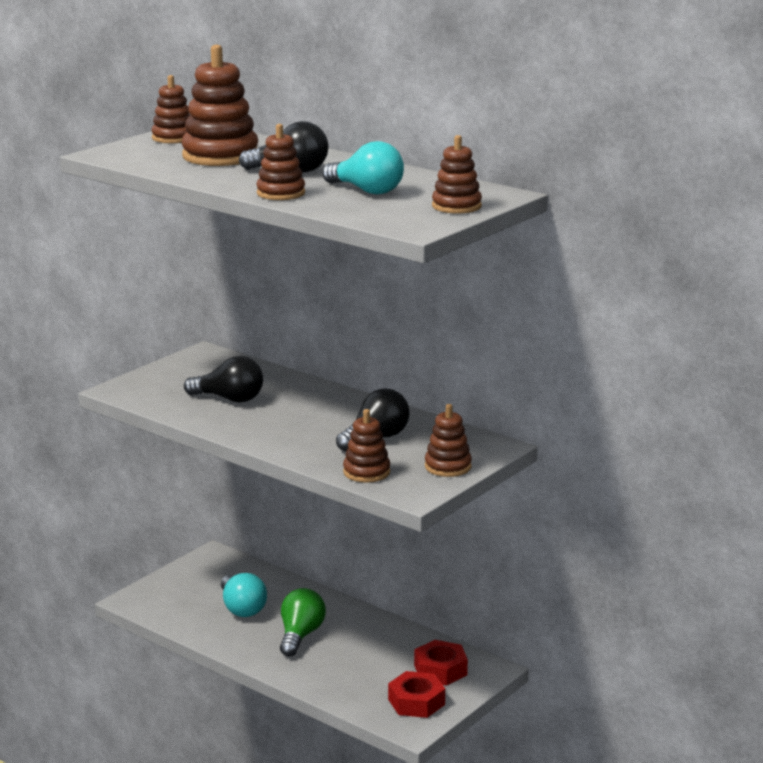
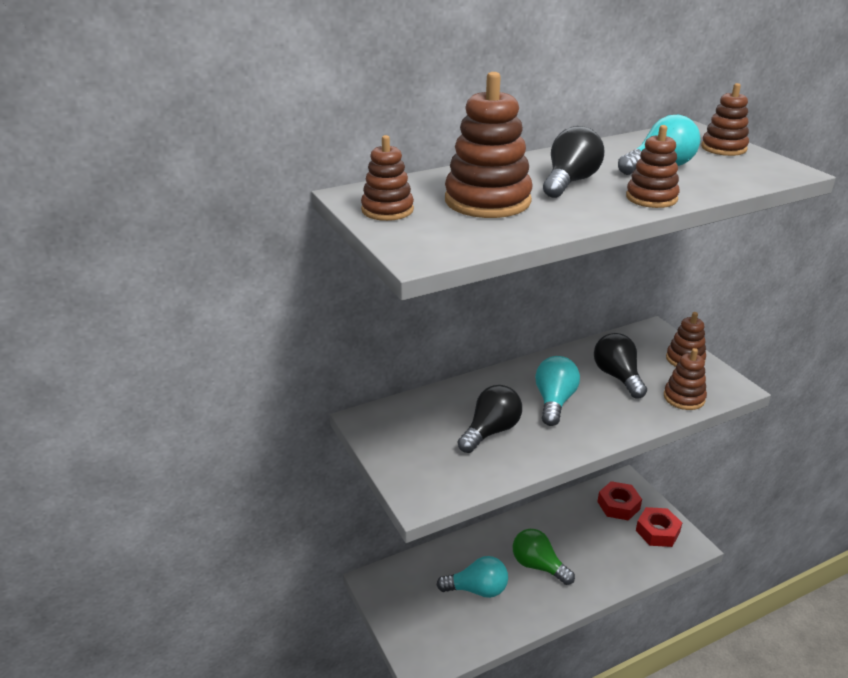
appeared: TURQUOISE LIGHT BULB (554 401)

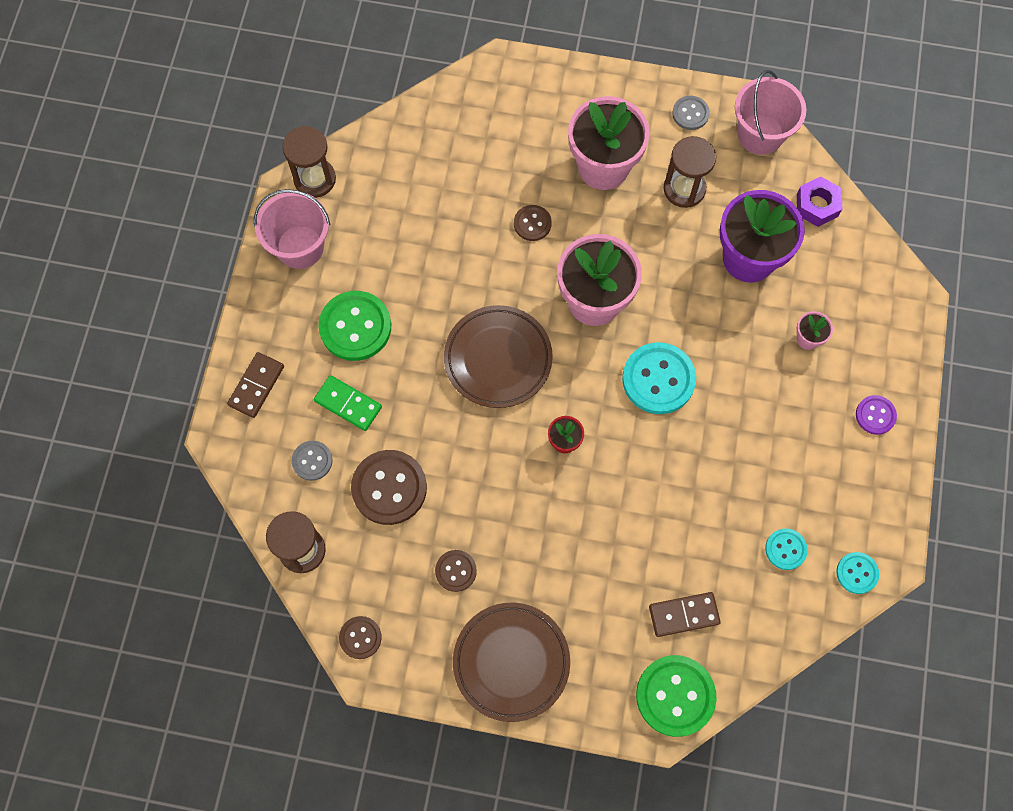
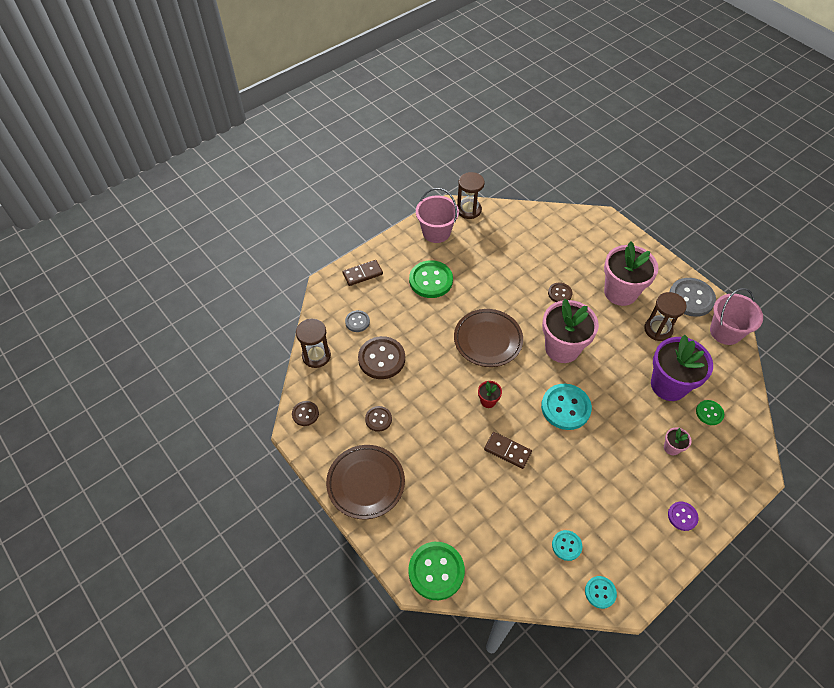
missing: GREEN DOMINO (348 404); PURPLE NUT (817 205)
appeared: GREEN BUTTON (709 413)
relocated: BROWN DOMINO (683 614) to (507 451)
size: GREY BUTTON (690 113) = (691 298) x1.85

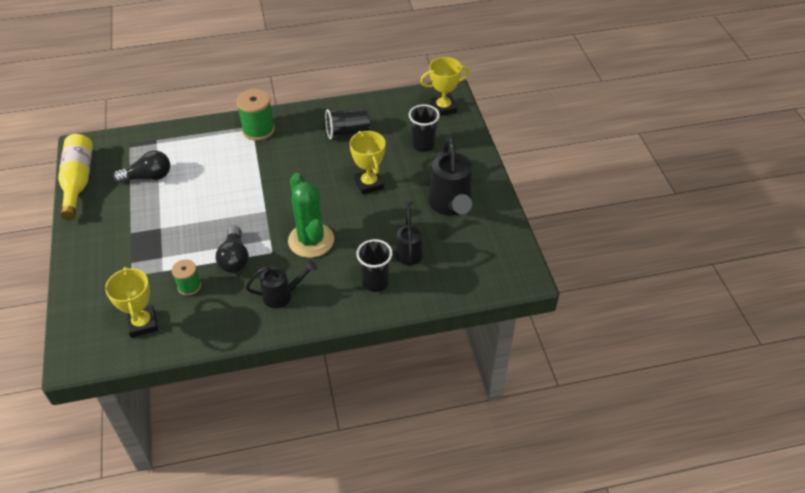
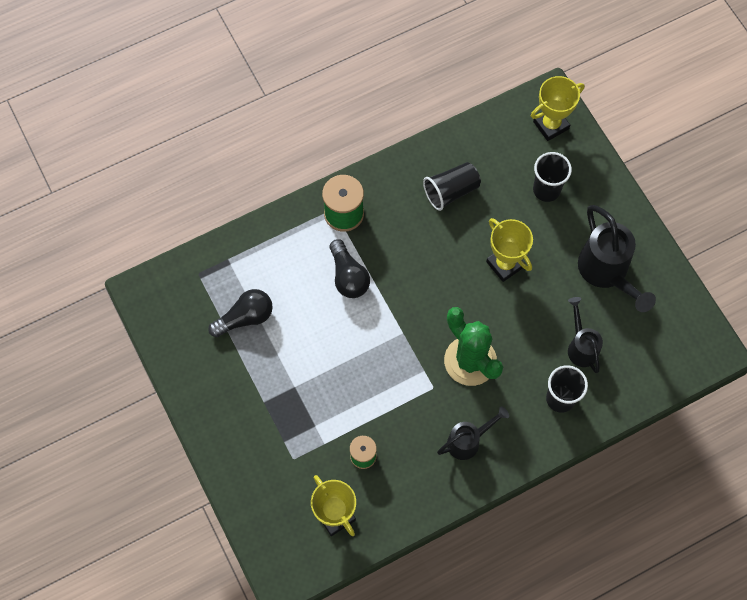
missing: YELLOW BOTTLE (78 181)
relocated: BLACK LIGHT BULB (234 258) to (348 276)

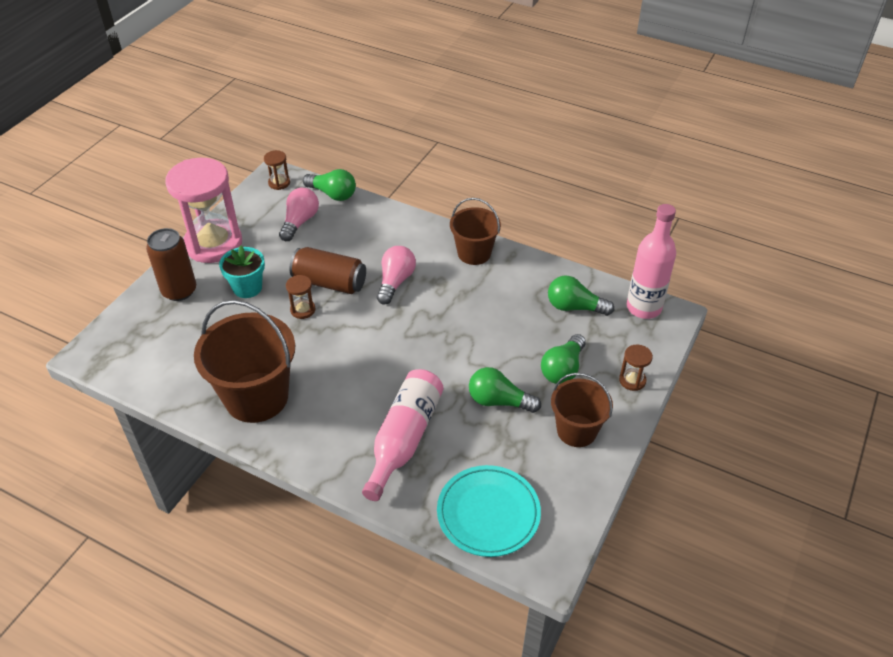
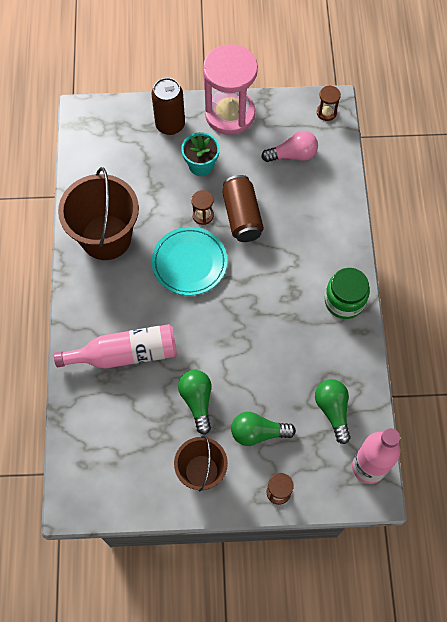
missing: GREEN LIGHT BULB (332 194); PINK LIGHT BULB (395 282)
relocated: TURQUOISE PLATE (488 513) to (189 263)
exchanged: BROWN BUCKET (474 253) to GREEN JAR (344 301)

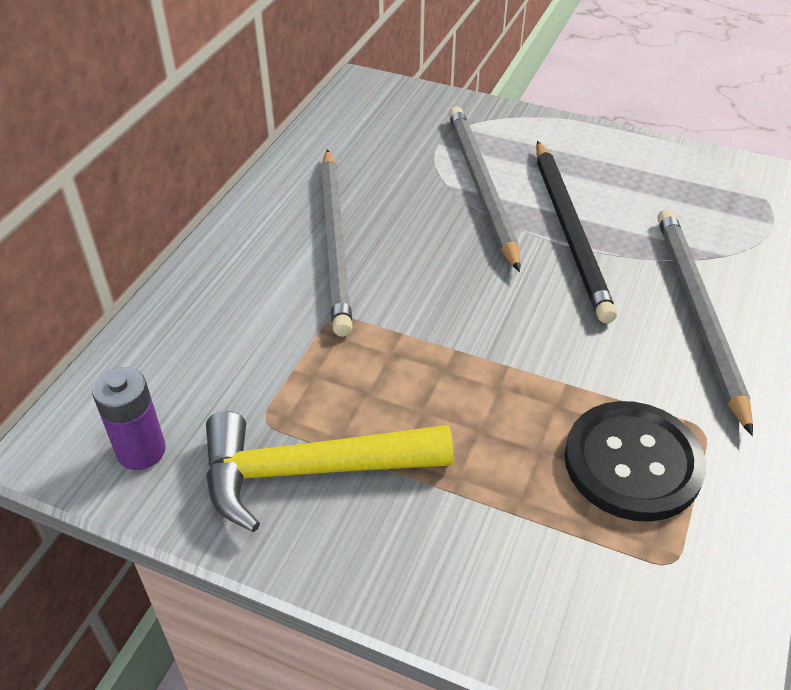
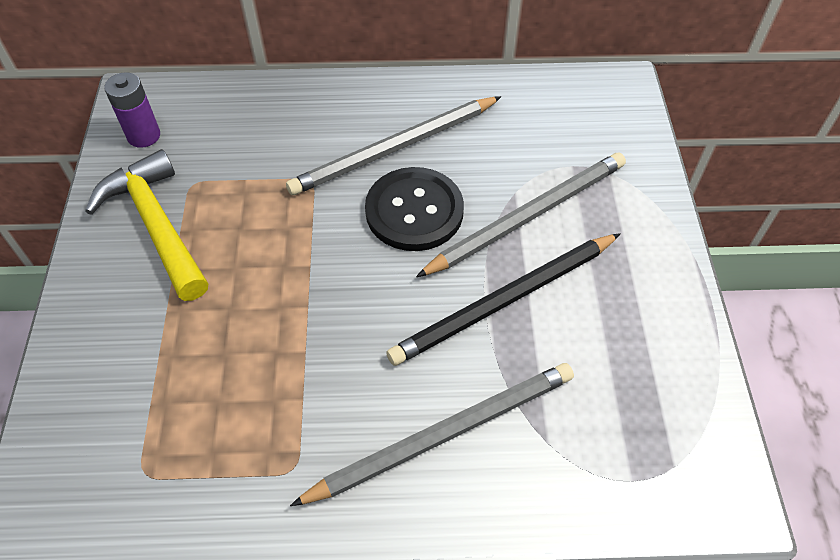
relocated: BLACK BUTTON (632 463) to (414 211)

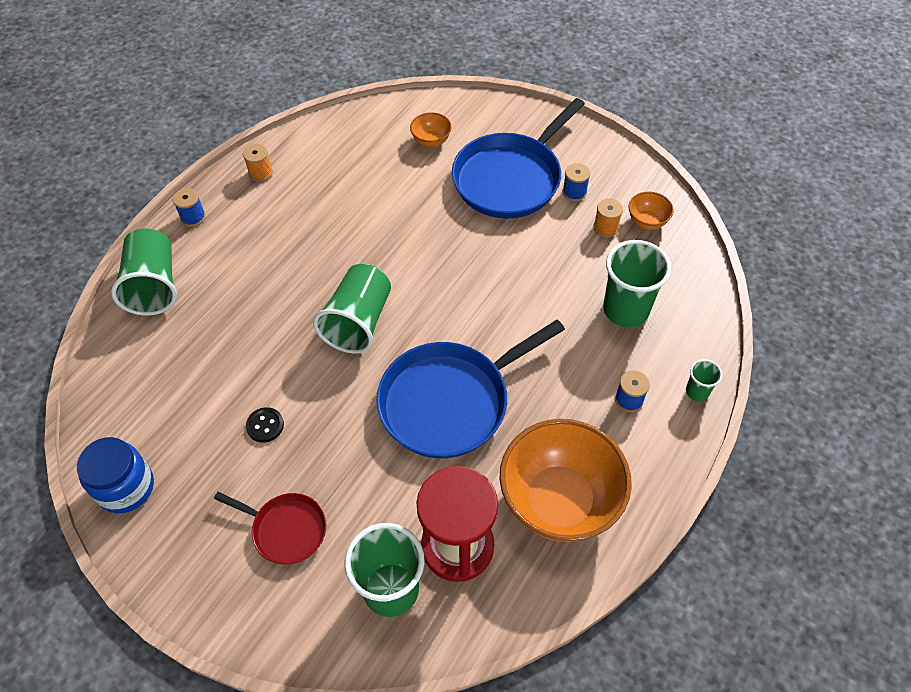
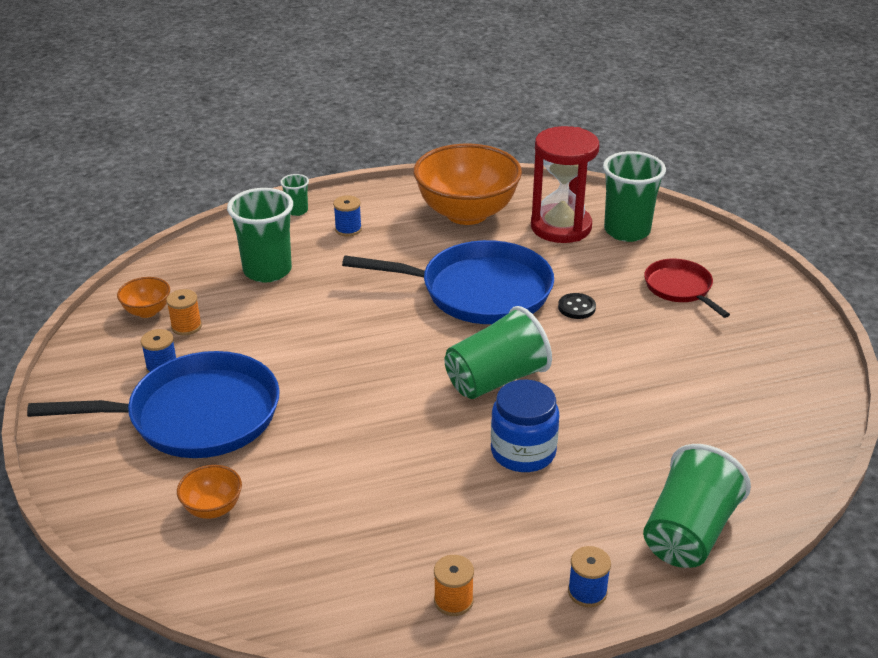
relocated: BLUE JAR (126 487) to (523 452); BLACK BUTTON (265 425) to (576 307)

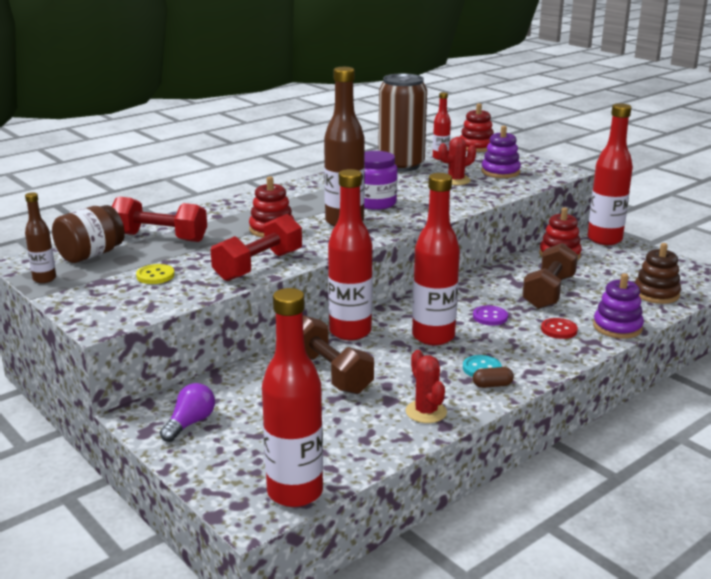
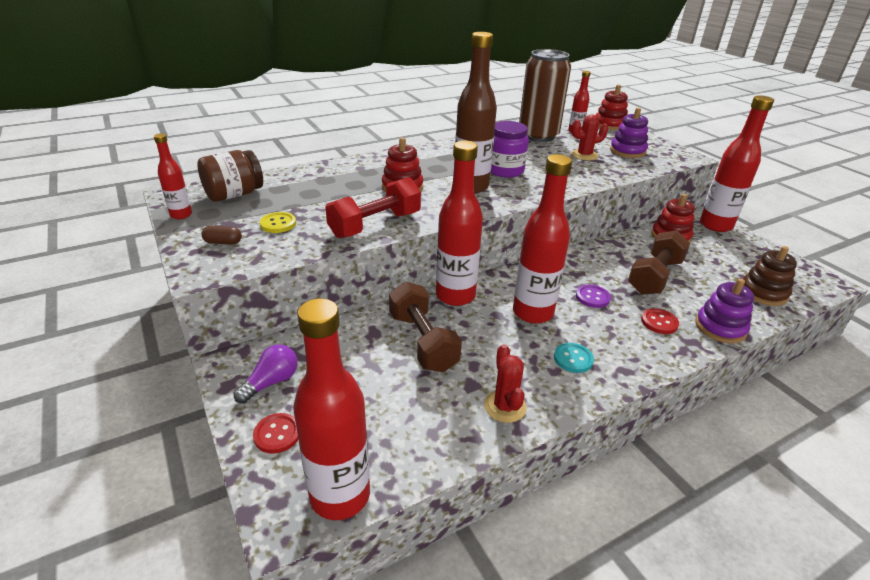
missing: RED DUMBBELL (160 237)
appeared: RED BUTTON (277 434)
relocated: BROWN CAPSULE (492 385) to (223 242)
colour: BROWN BOTTLE (44 279) to RED BOTTLE (181 215)

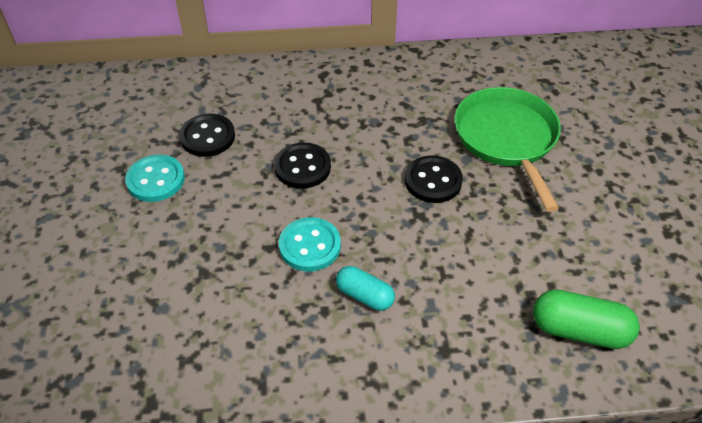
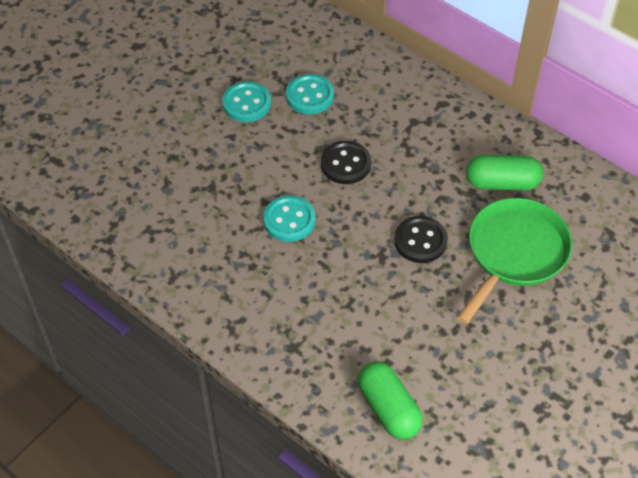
missing: TURQUOISE CAPSULE (365 295)
appeared: GREEN CAPSULE (502 183)
colour: BLACK BUTTON (207 137) to TURQUOISE BUTTON (310 96)

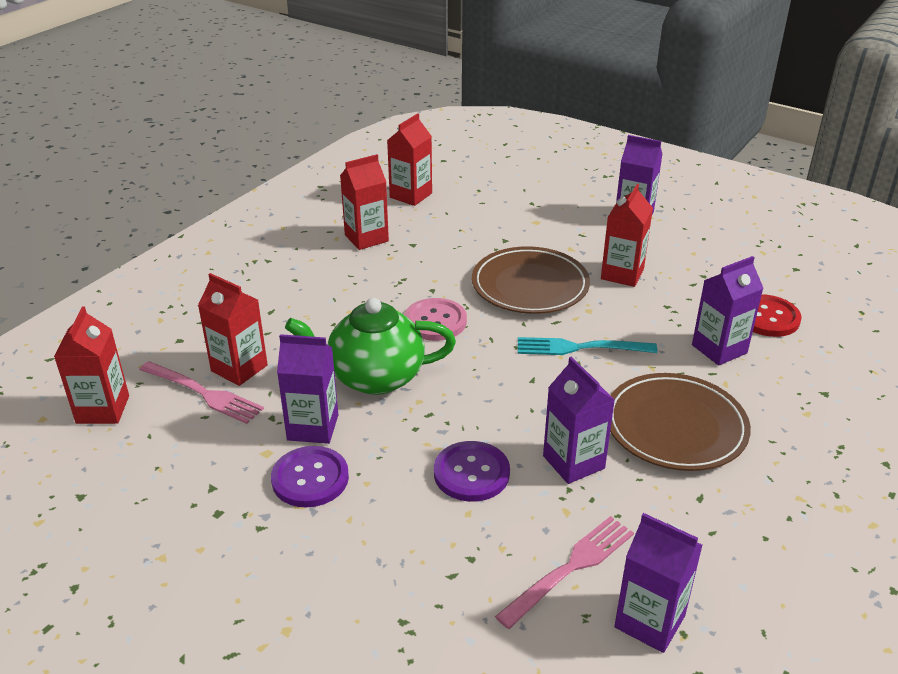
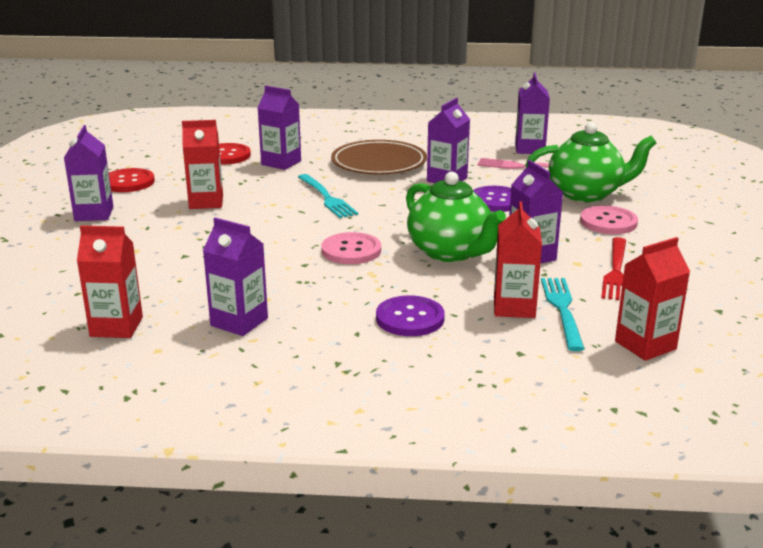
missing: BROWN PLATE (530 285)
appeared: RED BUTTON (128 182); GREEN TEAPOT (586 194); PINK BUTTON (608 222); RED FORK (616 272)
relocated: PURPLE BUTTON (310 478) to (410 318)
colour: RED CARTON (366 238) to PURPLE CARTON (239 322); PINK FORK (204 393) to TURQUOISE FORK (562 309)

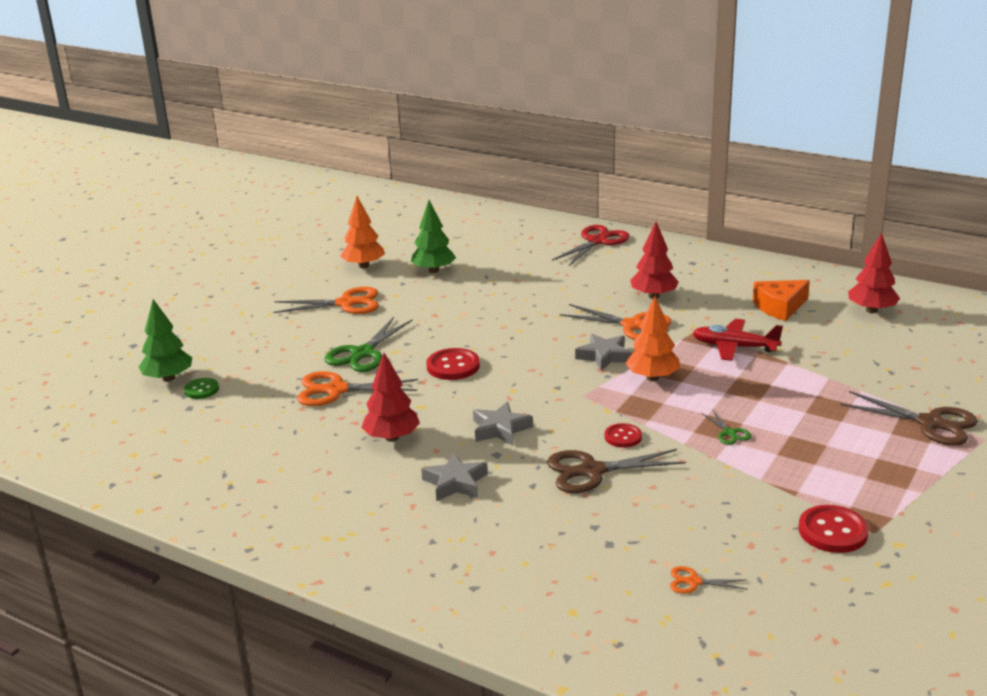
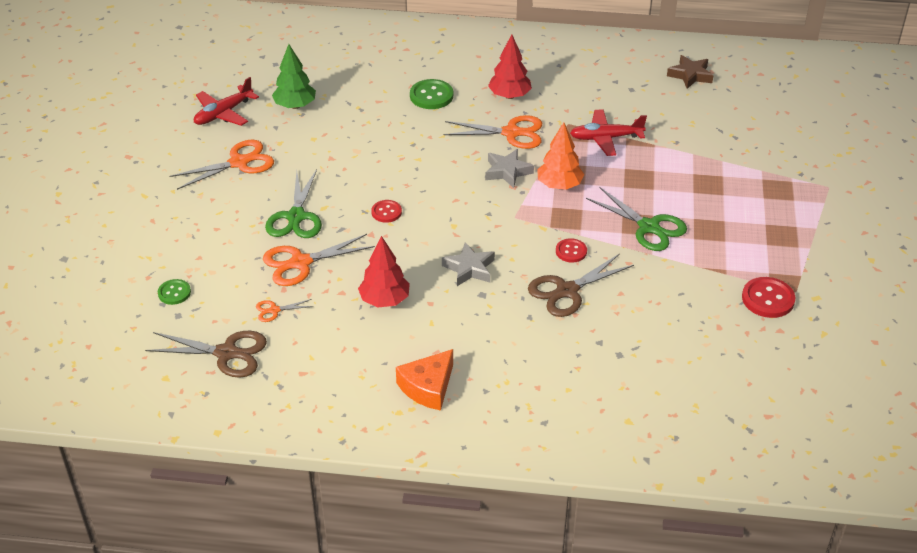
missing: GREEN TREE (168 378); GREY STAR (455 483); RED SCISSORS (597 241)
appeared: GREEN BUTTON (431 96)
relocated: BROWN SCISSORS (931 423) to (227 353); ORANGE SCISSORS (693 582) to (274 310); ORANGE CHEESE (779 307) to (428 387)
exchanged: ORANGE TREE (364 266) to RED PLANE (223 113); RED TREE (871 310) to BROWN STAR (690 75)
size: RED BUTTON (453 366) = (386 212) x0.63; GREEN SCISSORS (729 433) = (649 227) x2.02

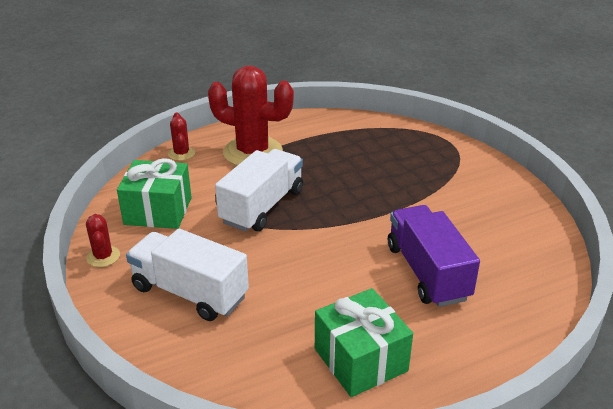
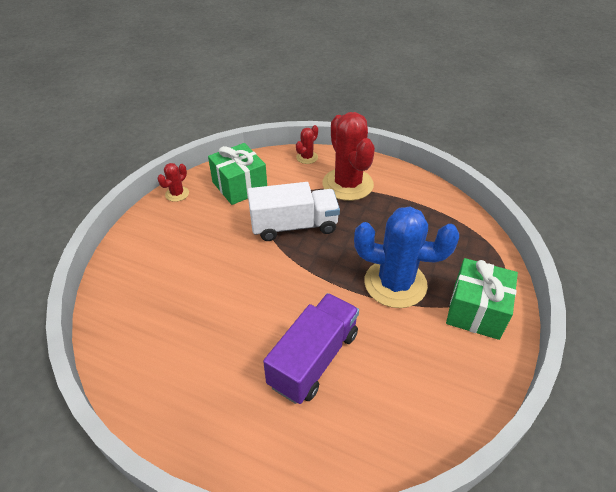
missing: WHITE TRUCK (189 292)
appeared: BLUE CACTUS (395 283)
relocated: GREEN GIFT (360 360) to (476 311)

